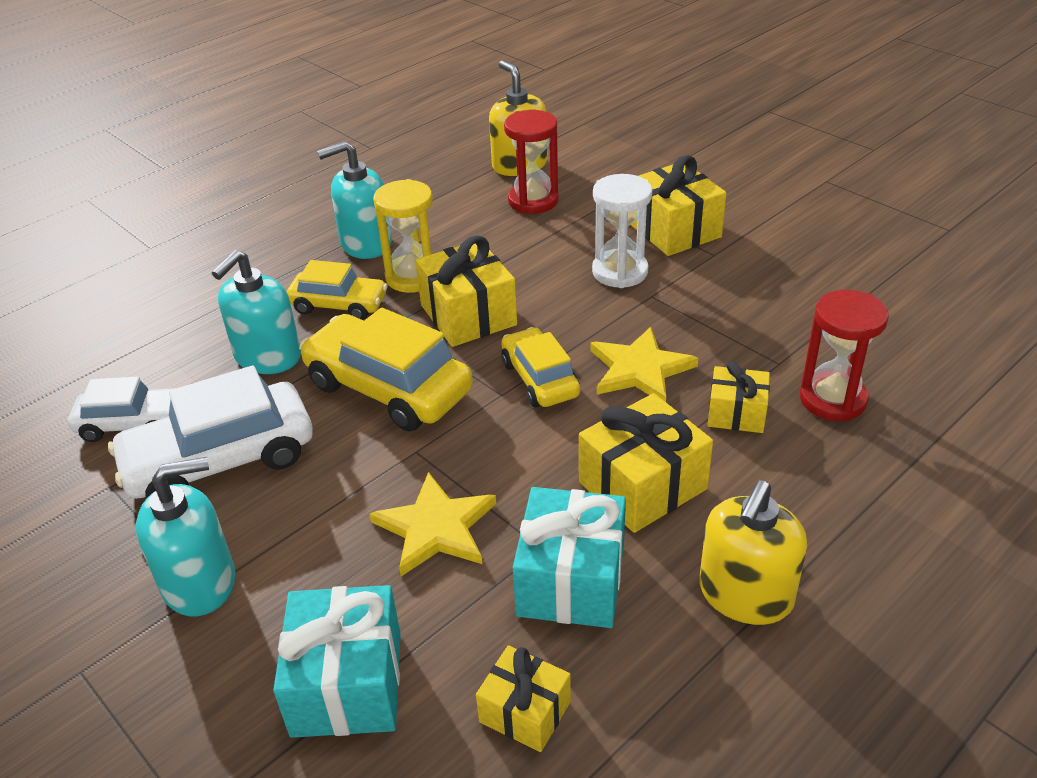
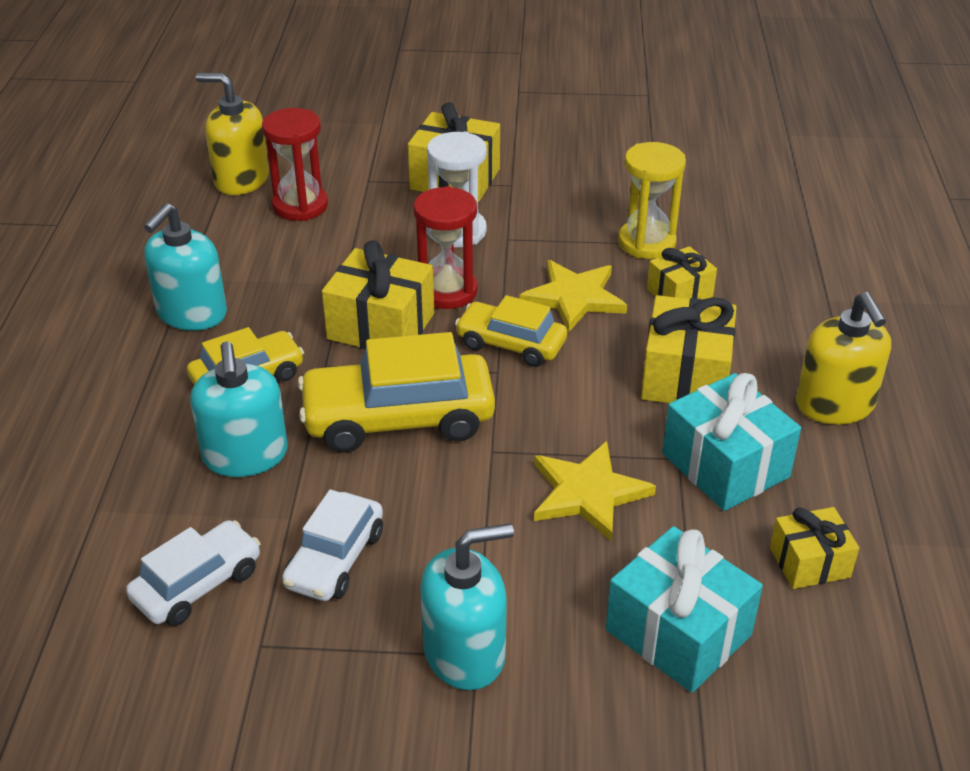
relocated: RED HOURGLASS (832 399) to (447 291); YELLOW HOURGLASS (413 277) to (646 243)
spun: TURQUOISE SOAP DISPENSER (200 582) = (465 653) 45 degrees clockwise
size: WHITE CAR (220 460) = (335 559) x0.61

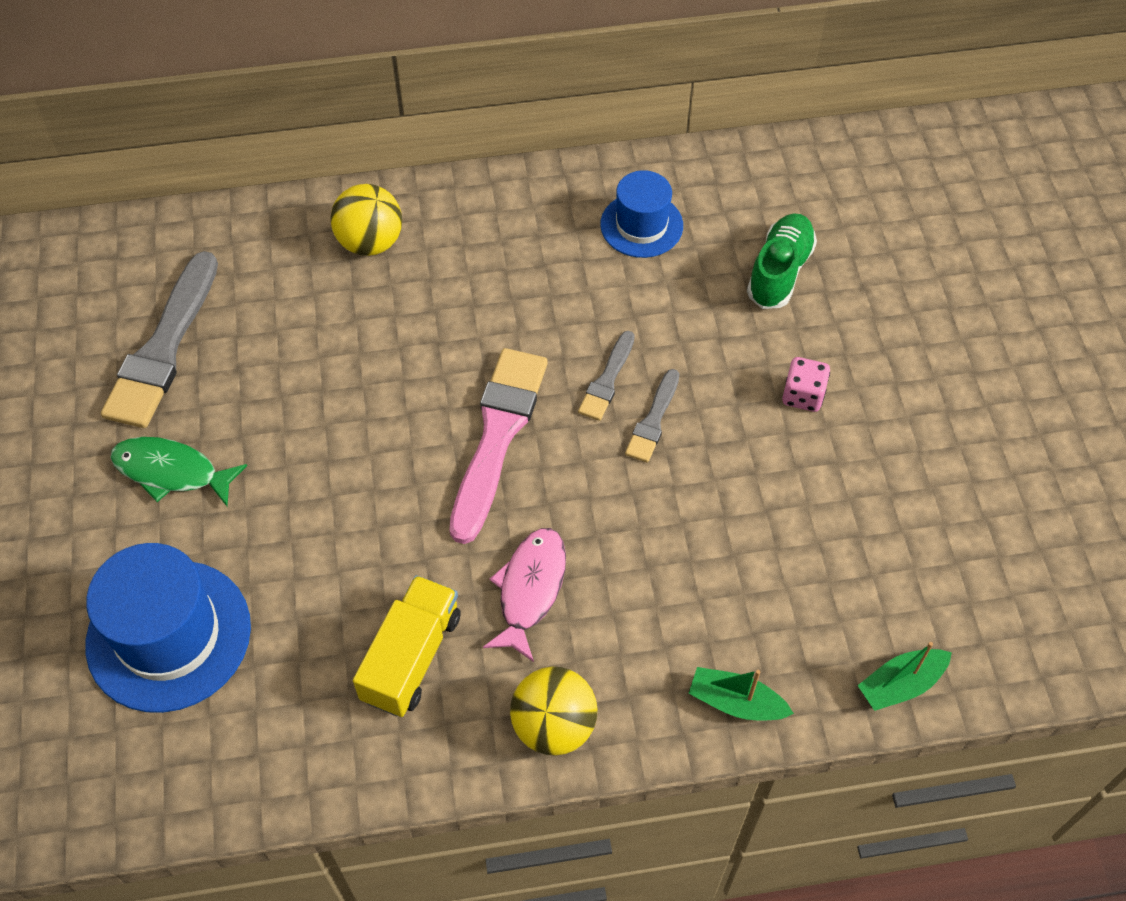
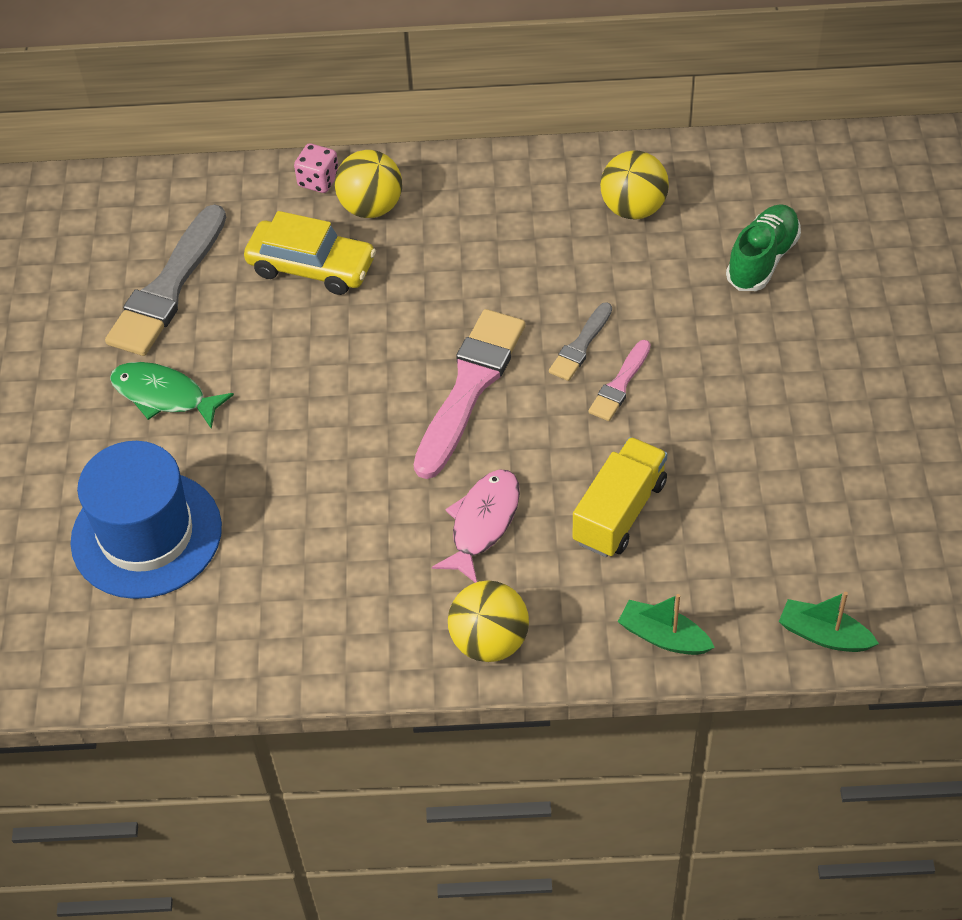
appeared: YELLOW CAR (311 267)
relocated: PINK DICE (803 395) to (318 181); YELLOW TRUCK (411 657) to (619 512)
exchanged: BLUE HAT (641 225) to YELLOW BALL (633 208)
colour: GREY BRUSH (653 420) to PINK BRUSH (620 384)
spun: GREEN BOAT (901 684) = (824 635) 45 degrees clockwise

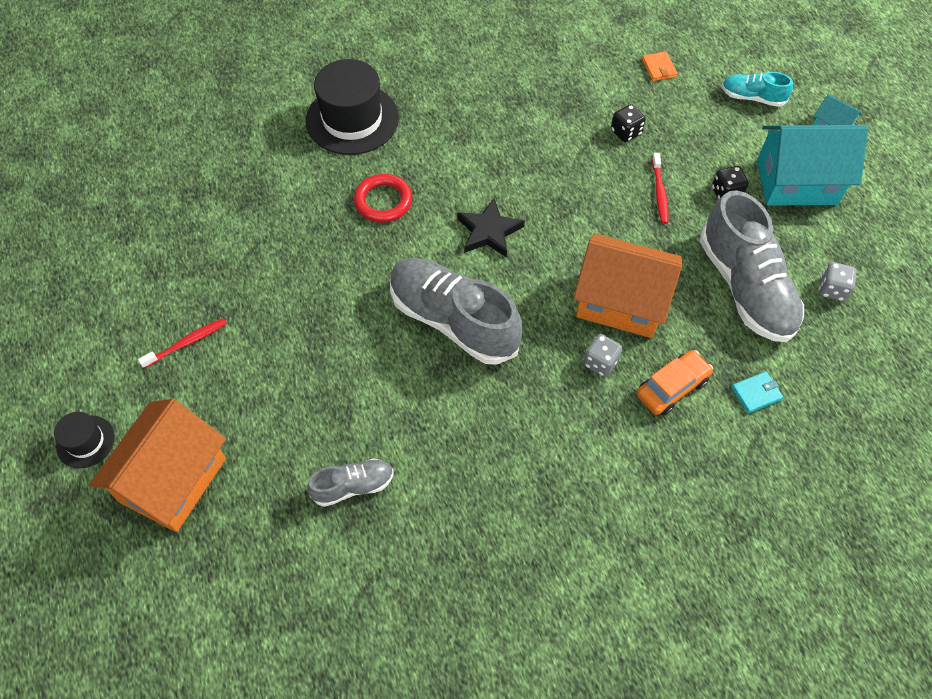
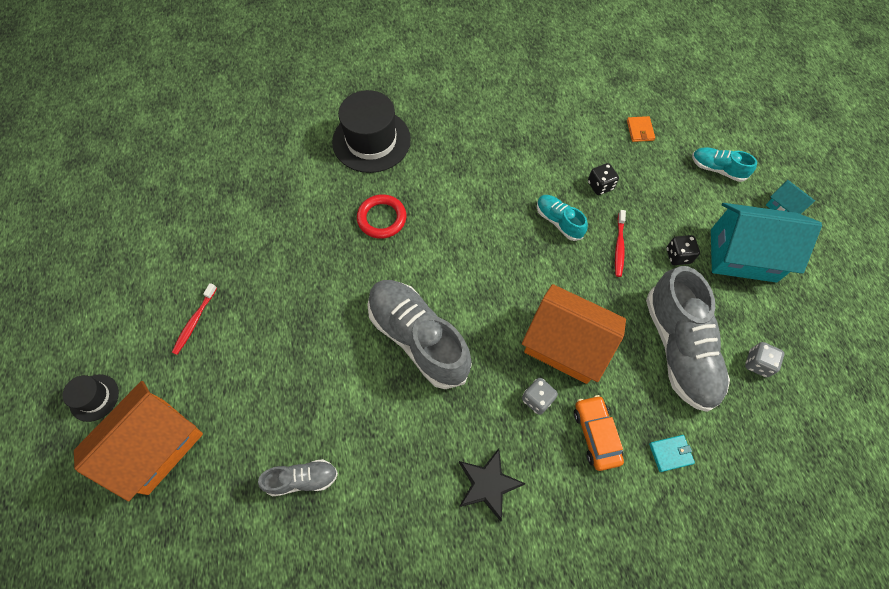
appeared: TURQUOISE SHOE (558 221)
relocated: BLACK STAR (489 231) to (488 484)
spun: RED TOOTHBRUSH (187 343) = (194 322) 135 degrees clockwise; ORANGE CAR (672 387) = (596 434) 75 degrees counterclockwise

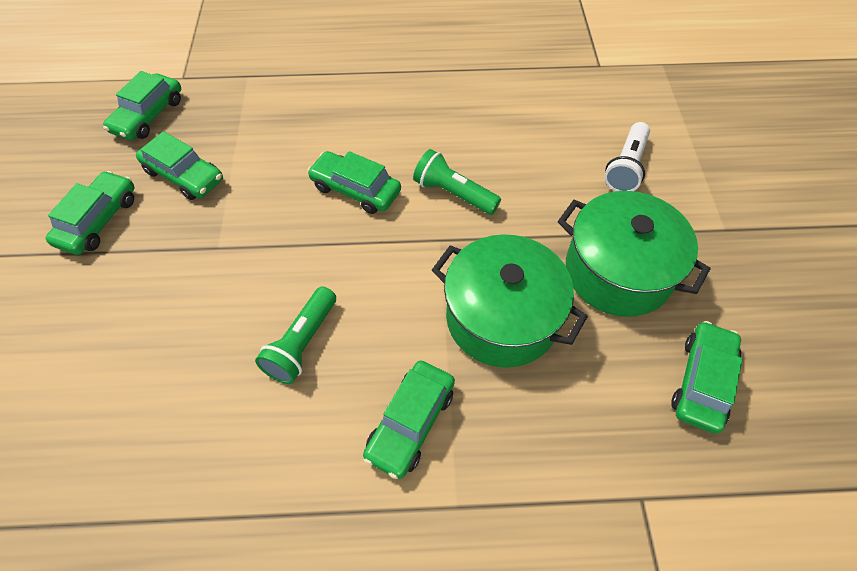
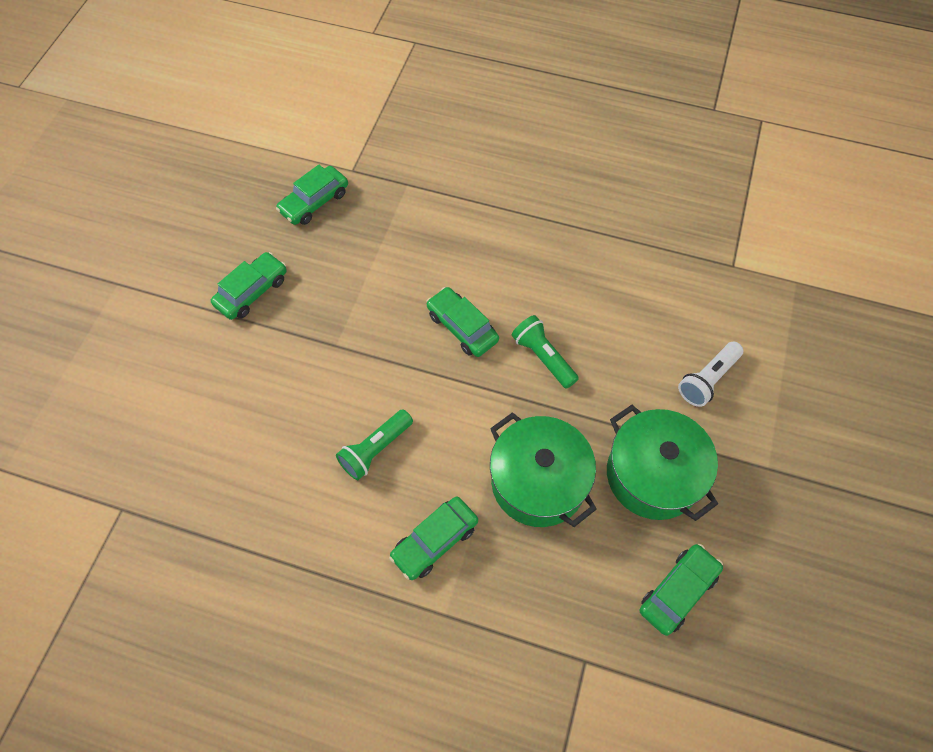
missing: GREEN CAR (184 175)

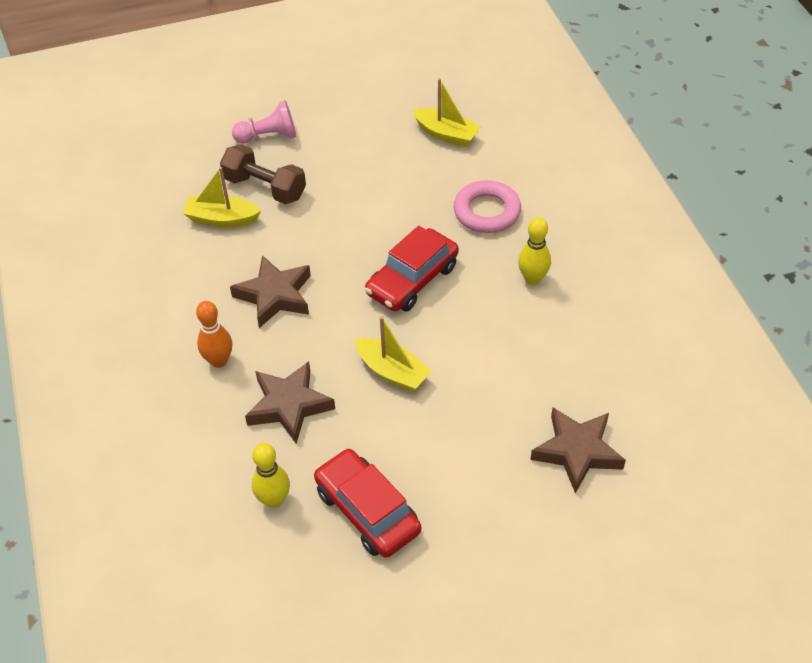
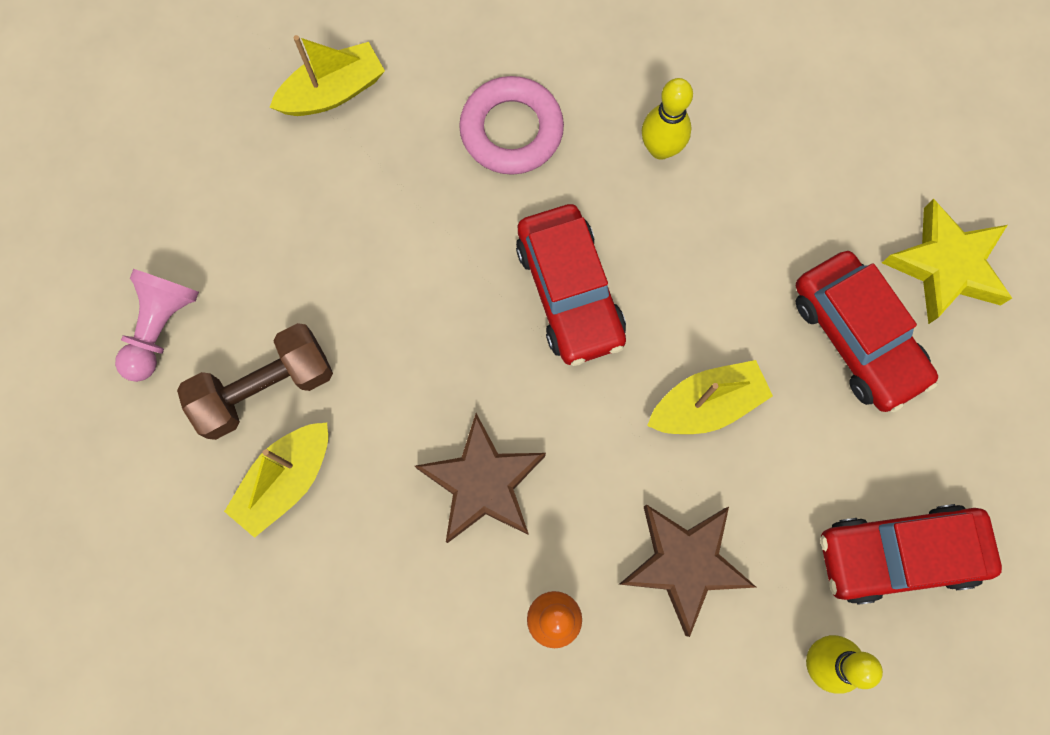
appeared: RED CAR (857 337)
colour: BROWN STAR (577 451) to YELLOW STAR (945 266)

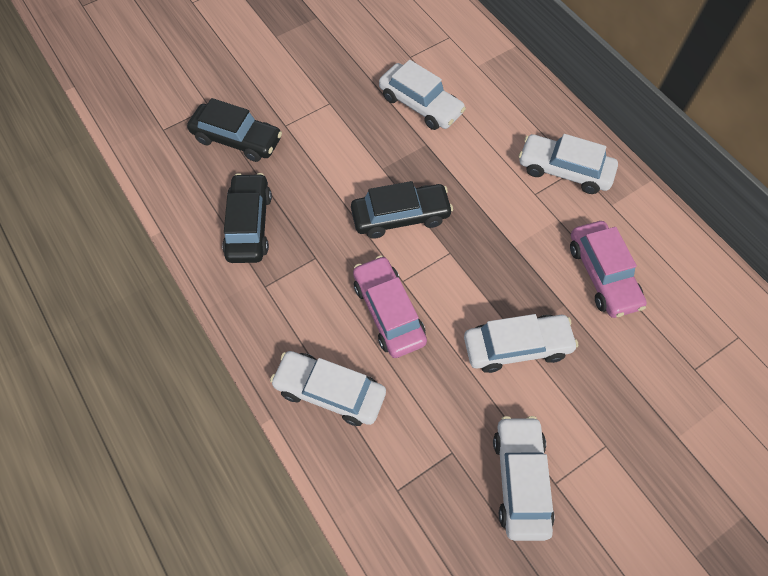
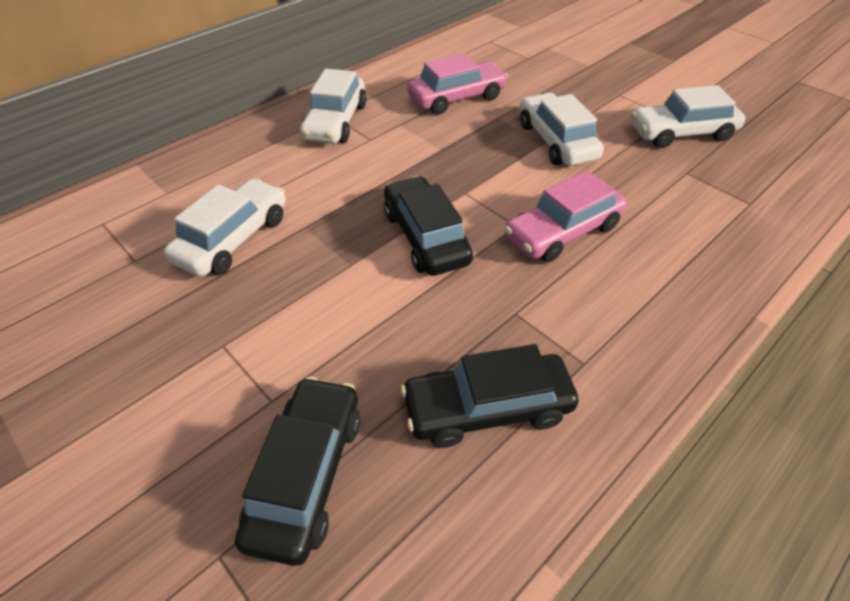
missing: WHITE CAR (330 391)

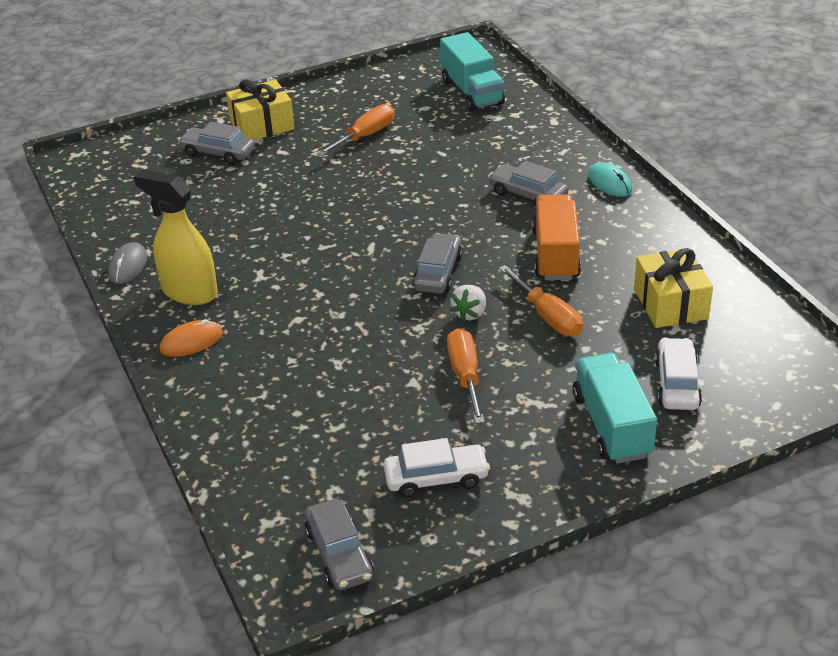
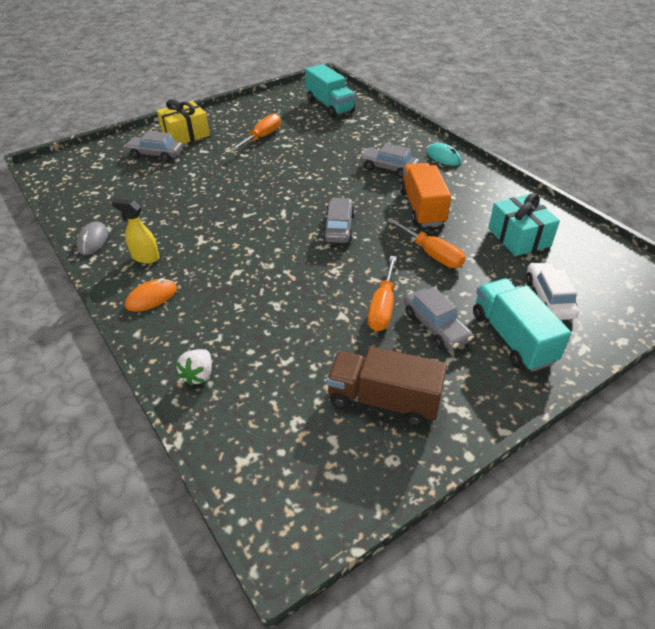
relocated: WHITE STRAWBERRY (470 313) to (199 375); GREY CAR (339 554) to (435 326)
exchanged: WHITE CAR (436 478) to BROWN TRUCK (383 400)
colour: YELLOW GIFT (670 304) to TURQUOISE GIFT (519 237)
spun: ORANGE SCREWDRIVER (465 376) = (382 307) 150 degrees counterclockwise
size: YELLOW SPRAY BOTTLE (189 292) = (145 257) x0.60

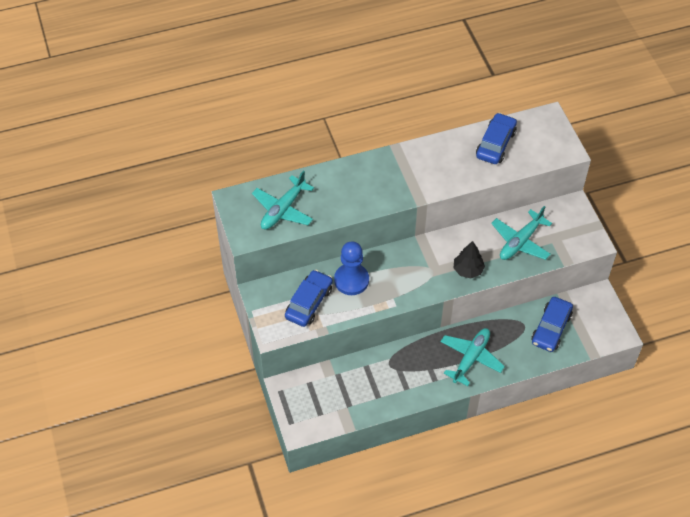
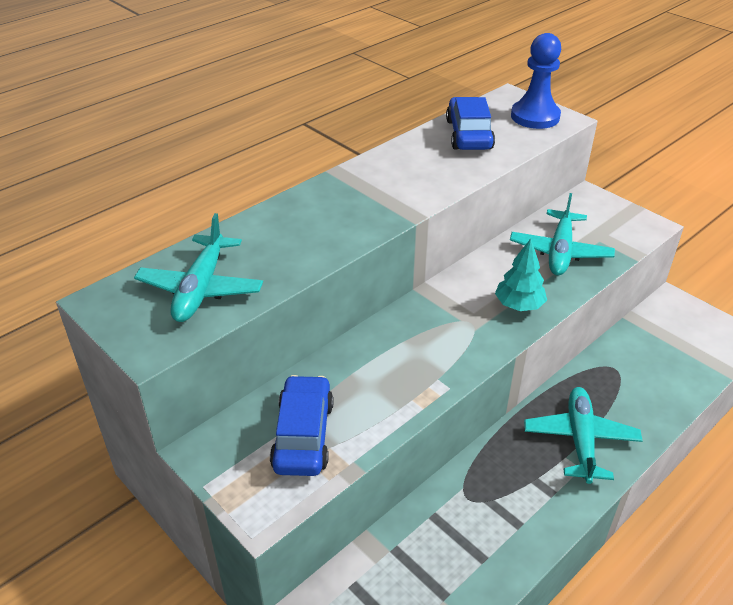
missing: BLUE CAR (551 328)
relocated: BLUE PAWN (351 280) to (535 116)
colour: BLACK TREE (468 270) to TURQUOISE TREE (519 305)

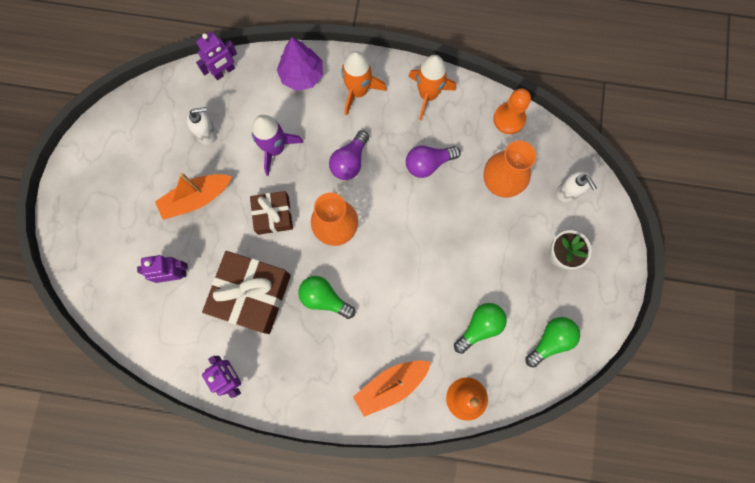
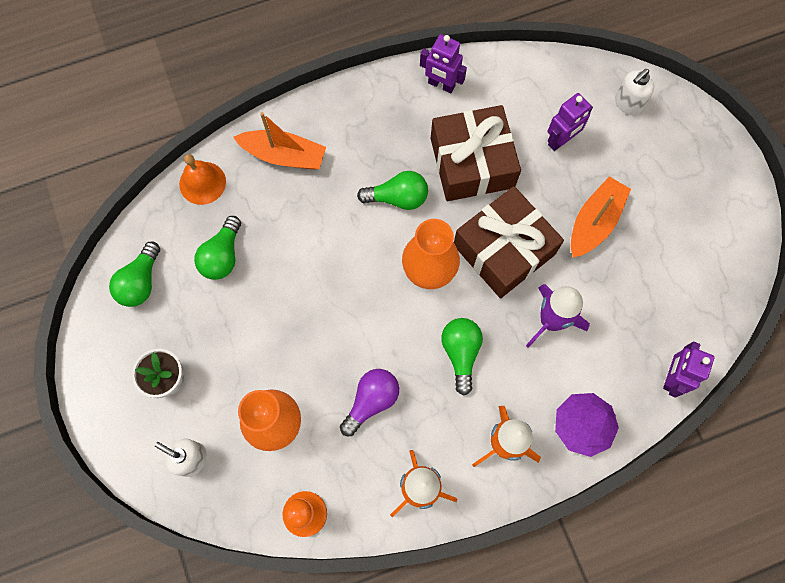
relocated: WHITE SOAP DISPENSER (207 133) to (628 103)
colour: PURPLE LIGHT BULB (349 161) to GREEN LIGHT BULB (461 353)
spun: ORANGE BOAT (391 385) = (284 155) 75 degrees clockwise
size: BROWN GIFT (273 215) = (504 249) x1.72

